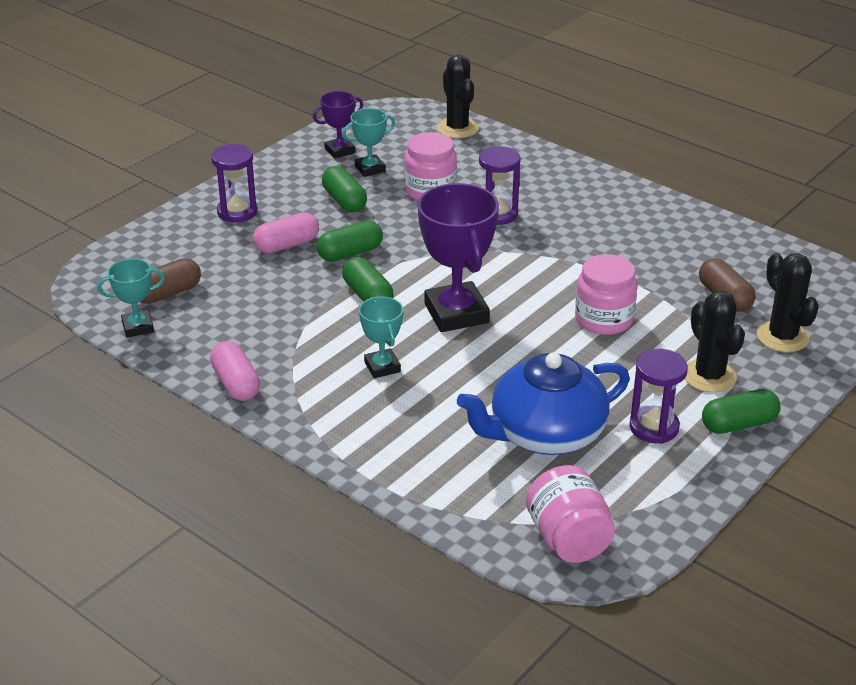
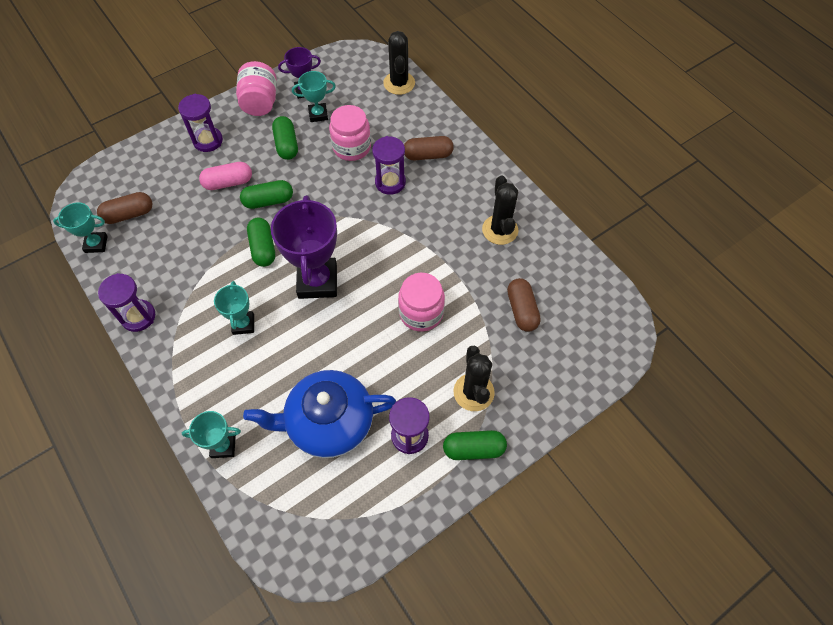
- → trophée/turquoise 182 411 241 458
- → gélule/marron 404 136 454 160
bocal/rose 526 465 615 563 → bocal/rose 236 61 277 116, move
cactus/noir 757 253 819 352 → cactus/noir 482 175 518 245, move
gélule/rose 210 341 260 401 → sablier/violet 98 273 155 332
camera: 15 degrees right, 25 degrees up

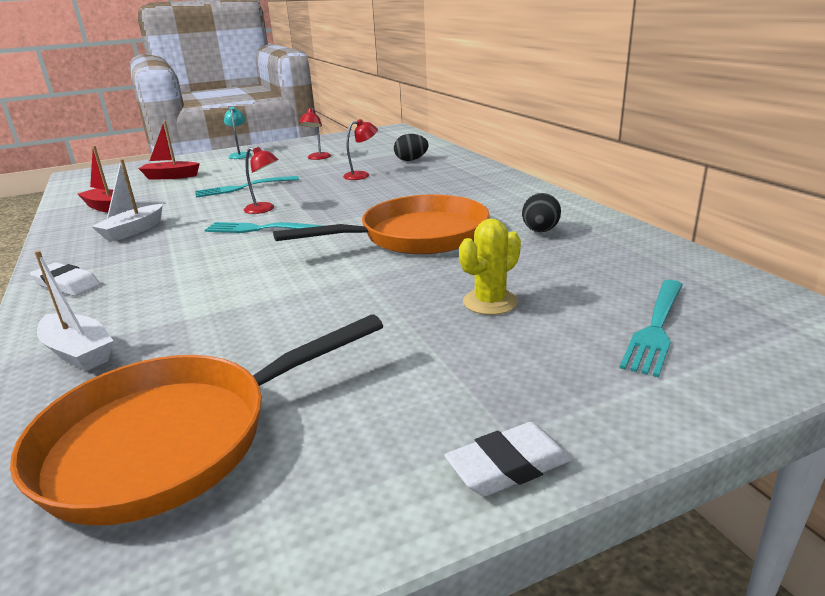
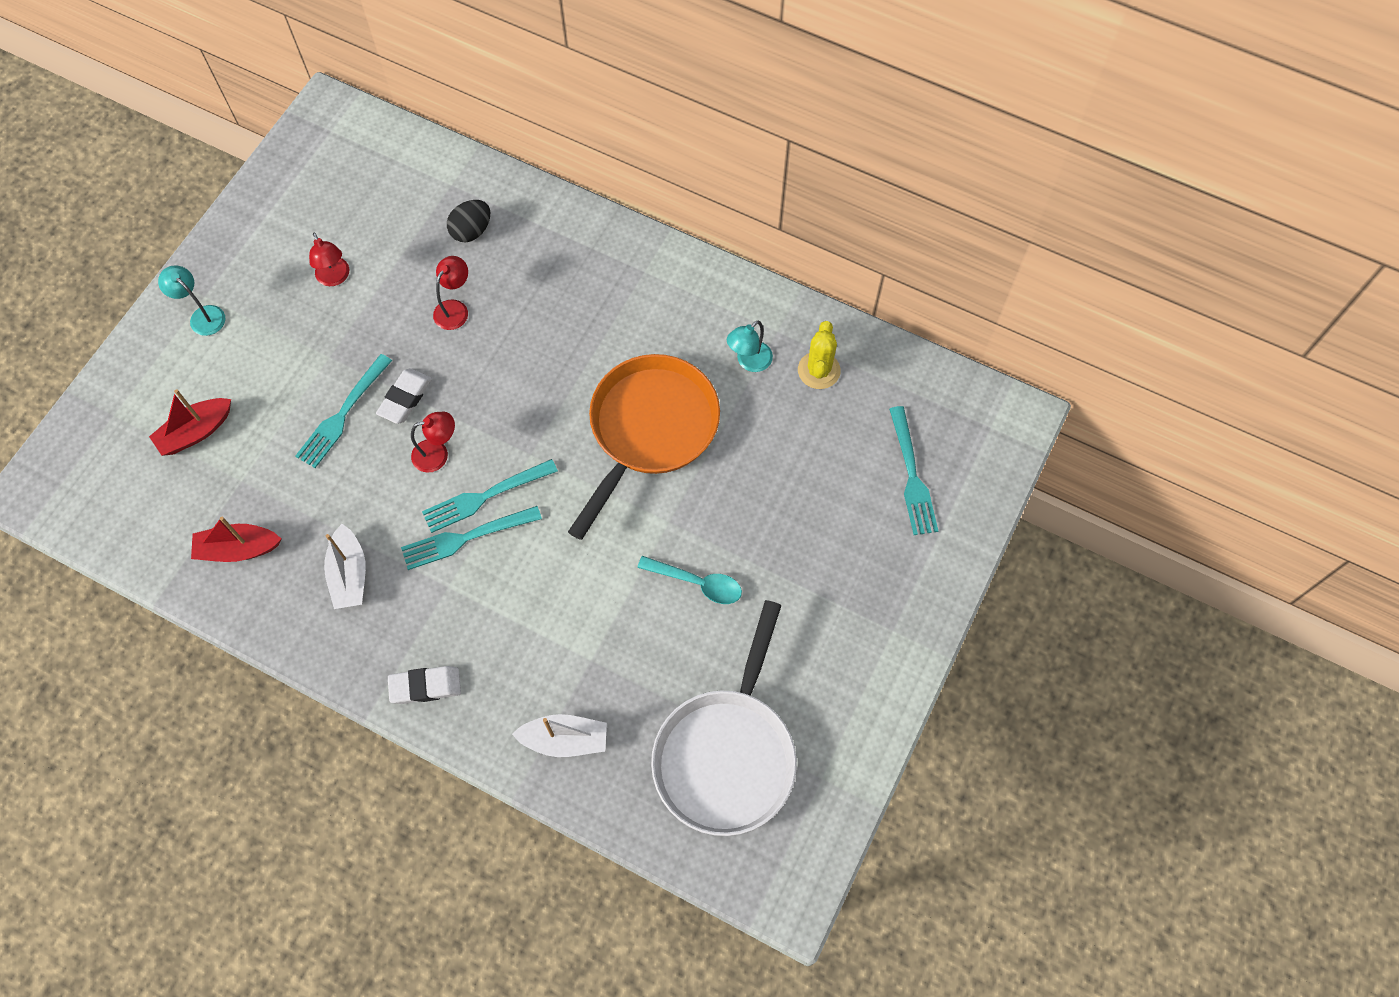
- → fourchette/turquoise 401 506 542 570
- → cuillère/turquoise 637 556 742 604
gomme/blanc 444 422 572 496 → gomme/blanc 376 368 432 424, move
cactus/jaune 459 219 521 315 → cactus/jaune 798 321 841 389, move
œuf/noir 522 193 561 232 → lampe/turquoise 727 321 773 372
poêle/orange 10 314 383 525 → poêle/blanc 651 600 797 836
camera: 40 degrees left, 40 degrees up

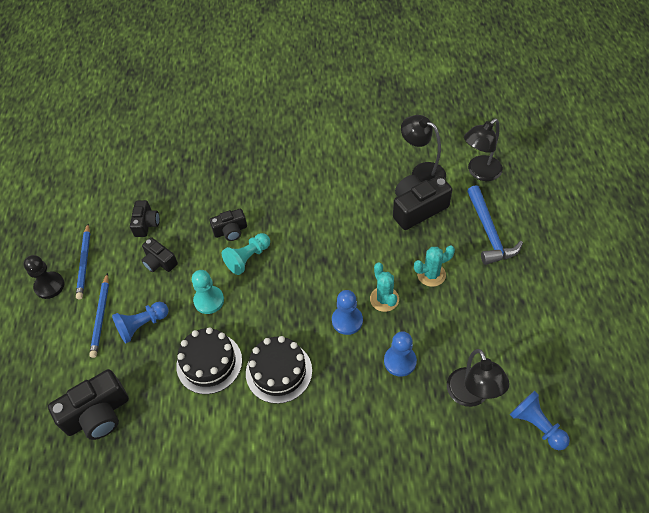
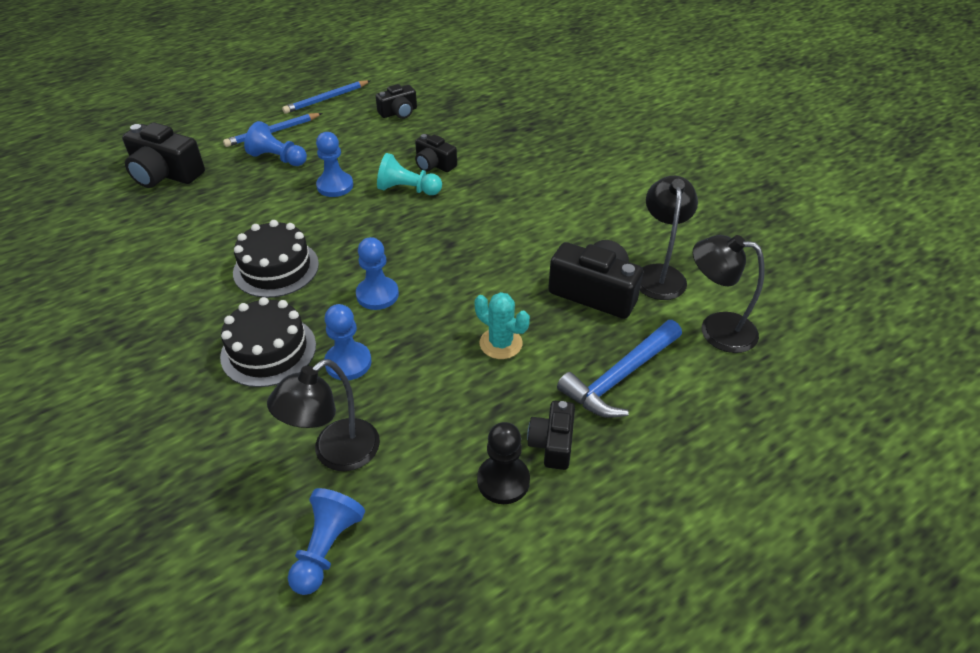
cactus/turquoise 370 262 399 312 → -
pion/noir 24 255 65 299 → pion/noir 477 422 530 504, move
appareil photo/noir 141 237 178 272 → appareil photo/noir 527 401 575 470, move
gâteau/noir 176 327 242 394 → gâteau/noir 220 297 316 387, move
pion/turquoise 192 270 224 314 → pion/bleu 316 132 353 197
camera: 55 degrees right, 10 degrees down

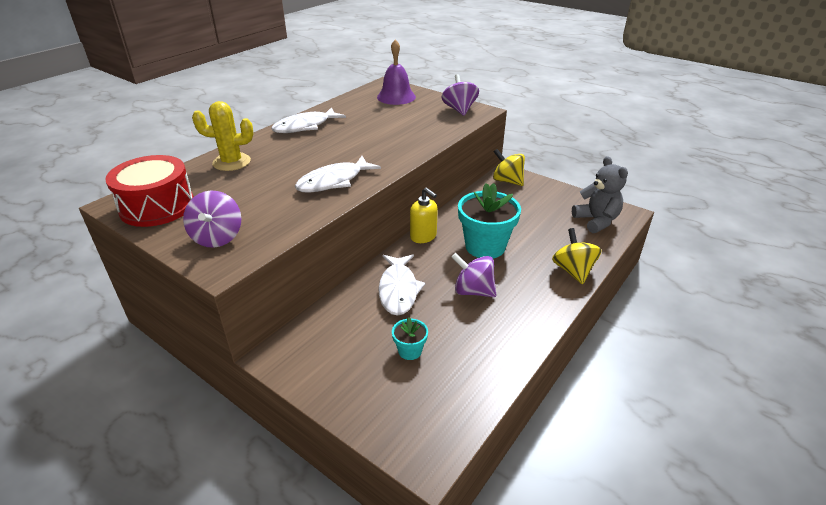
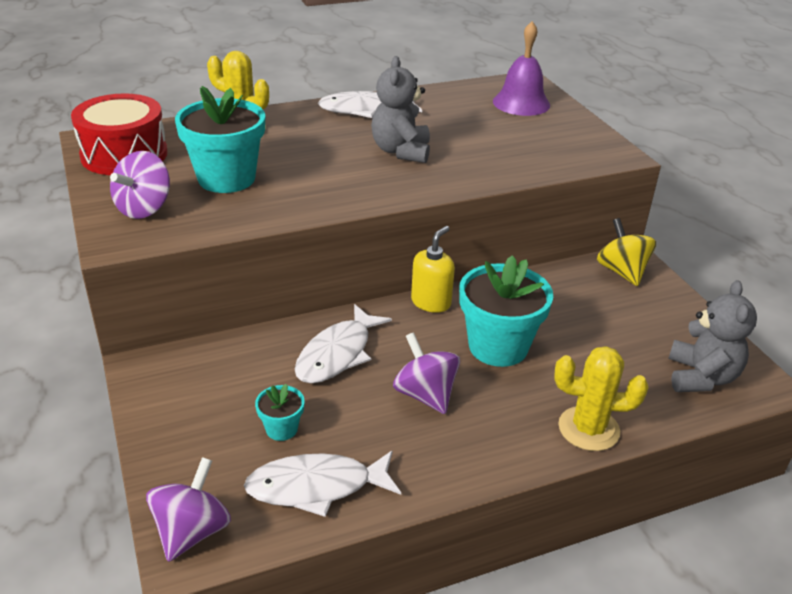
- → pot de fleurs/turquoise 175 86 265 193
- → ours en peluche/gris 371 56 430 163
poisson/blanc 295 156 381 193 → poisson/blanc 244 450 401 517, move
toupie/violet 442 74 479 116 → toupie/violet 146 457 231 562, move
toupie/jaune 552 228 602 284 → cactus/jaune 554 346 649 451
distributeur de savon/jaune 410 188 438 243 → distributeur de savon/jaune 411 226 455 313, 135 degrees counterclockwise
camera: 30 degrees right, 0 degrees up

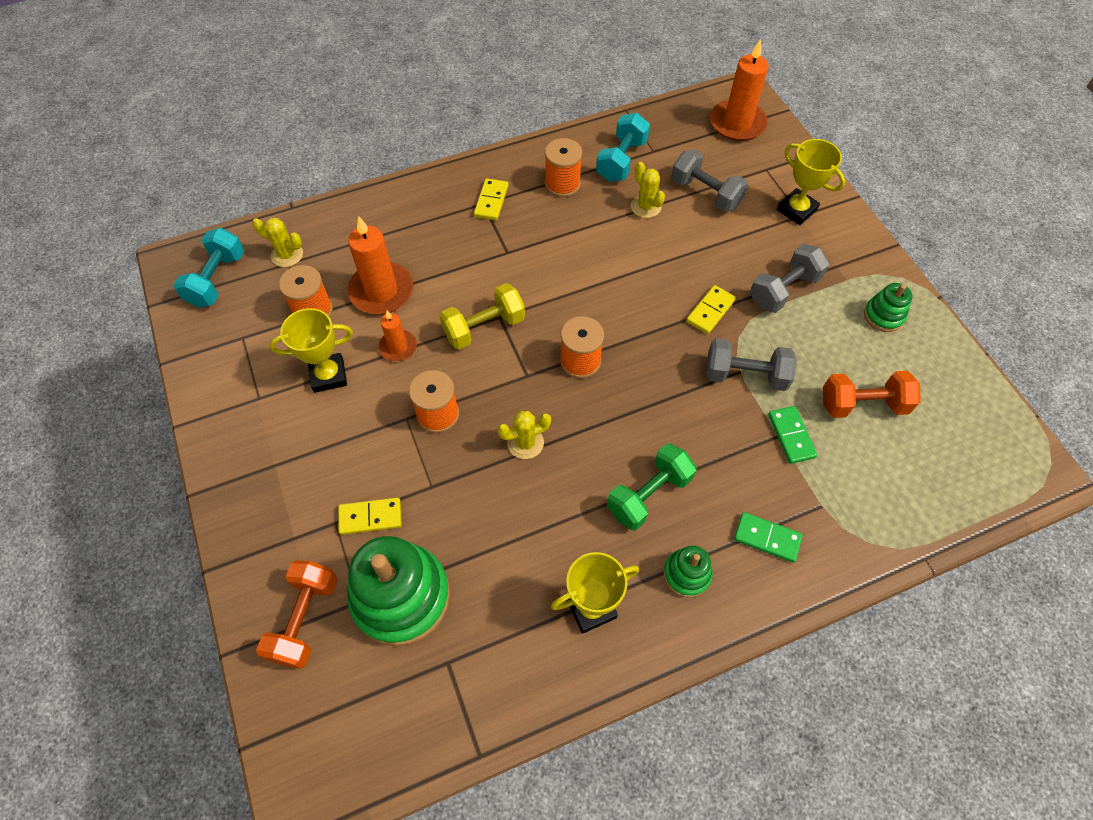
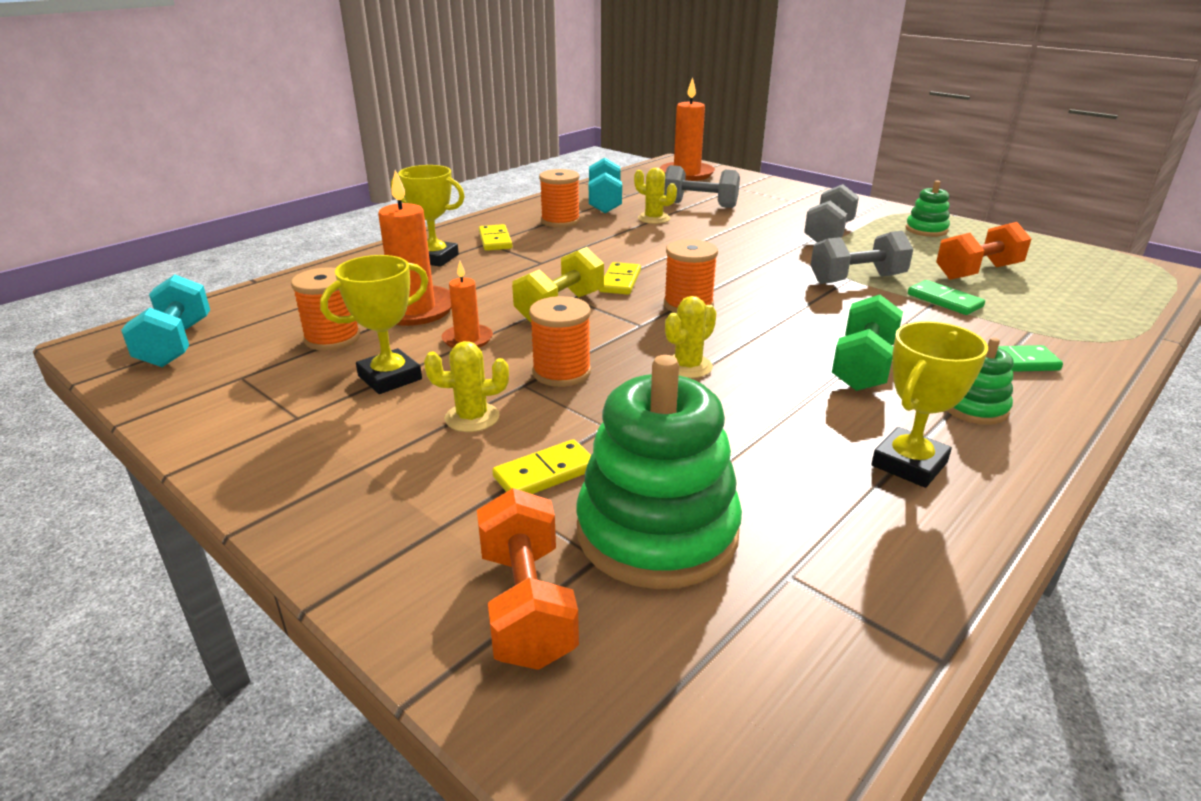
cactus/jaune 252 218 303 267 → cactus/jaune 424 341 509 432, move
domino/jaune 686 285 736 334 → domino/jaune 599 262 641 295, move
trophée/jaune 777 139 845 225 → trophée/jaune 391 165 465 267, move
camera: 25 degrees left, 30 degrees down

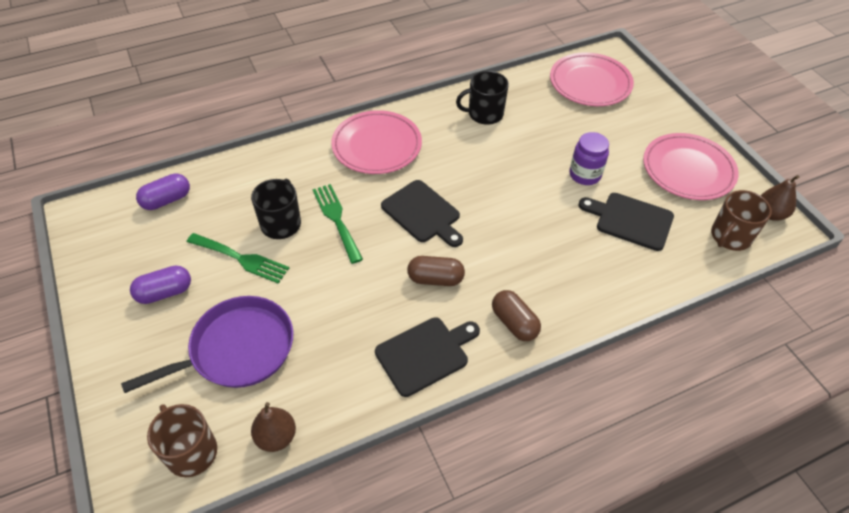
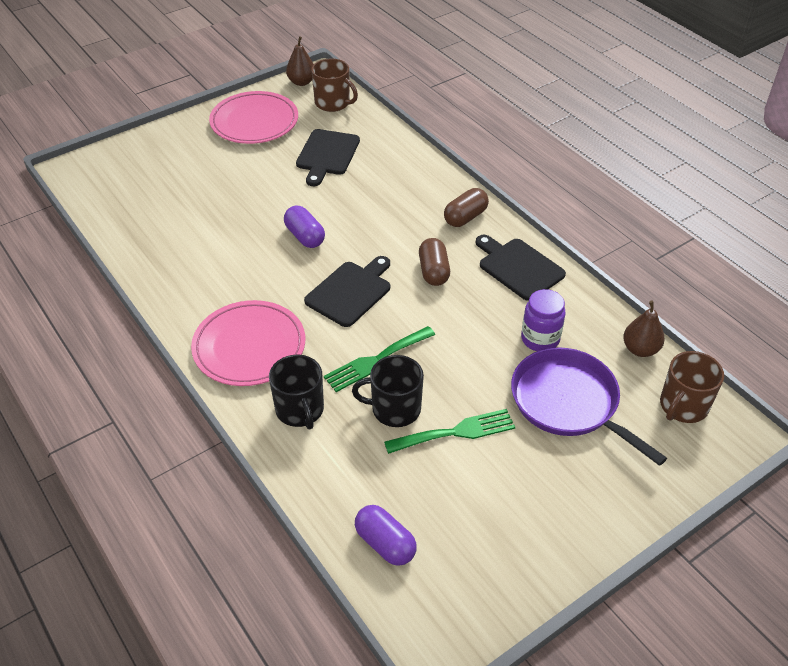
assiette/rose 550 52 634 106 → -
gélule/violet 130 266 191 304 → gélule/violet 284 206 325 248, move
tasse/noir 456 71 509 125 → tasse/noir 269 355 324 430, move
bocal/violet 569 132 609 185 → bocal/violet 521 289 566 351, move
fourchette/vert 187 233 289 284 → fourchette/vert 384 409 515 454, 60 degrees clockwise
camera: 100 degrees left, 5 degrees down

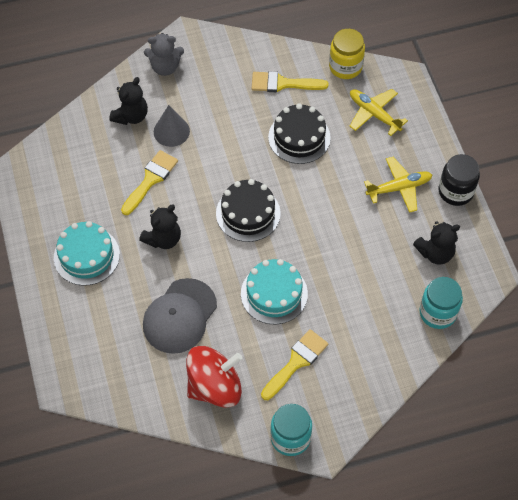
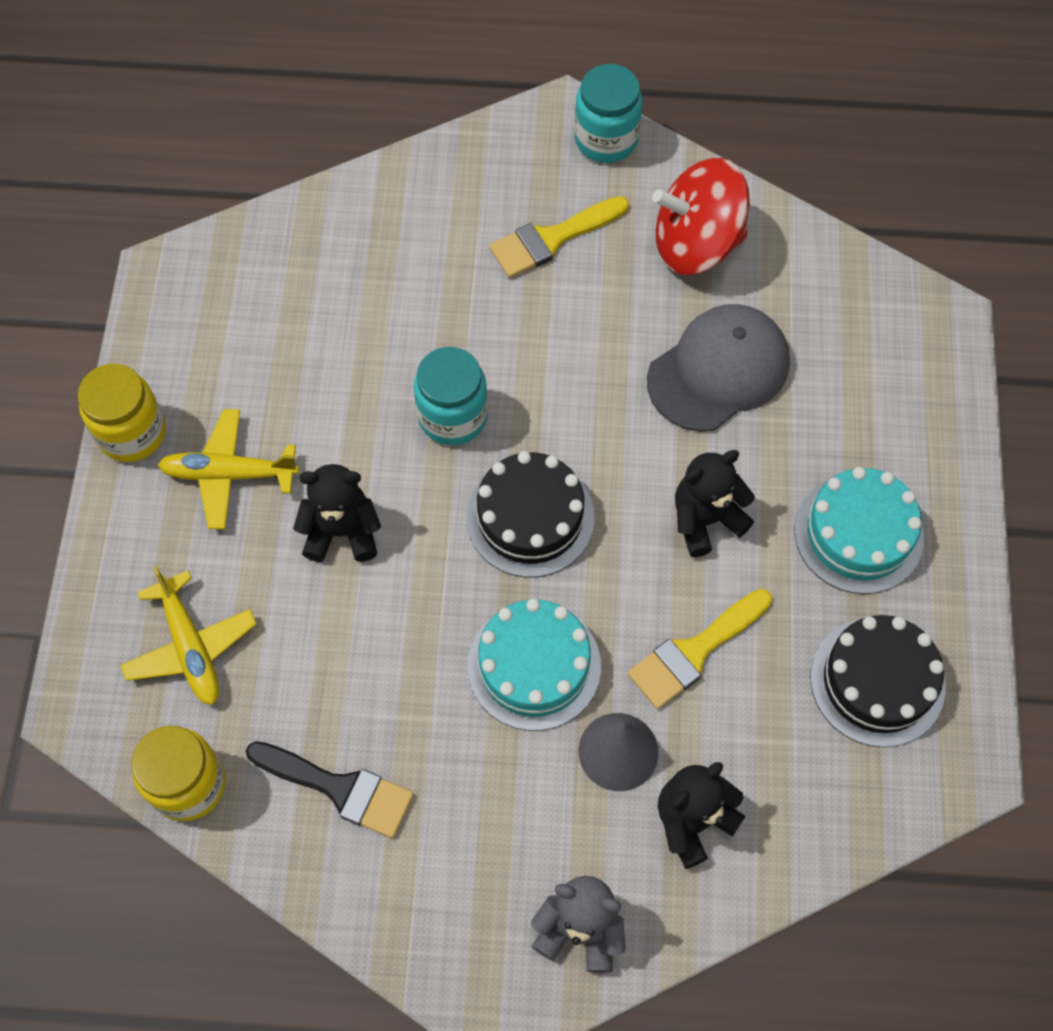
gâteau/turquoise 241 259 308 324 → gâteau/turquoise 468 598 601 731, move
gâteau/noir 268 103 331 164 → gâteau/noir 810 615 945 747, move
ours en peluche/noir 413 221 460 265 → ours en peluche/noir 293 464 381 562, move
bocal/turquoise 419 277 463 329 → bocal/turquoise 414 347 488 445, move
pinceau/jaune 252 71 328 92 → pinceau/noir 246 741 414 838
bocal/noir 439 154 480 206 → bocal/jaune 78 364 166 462
camera: 160 degrees left, 5 degrees up

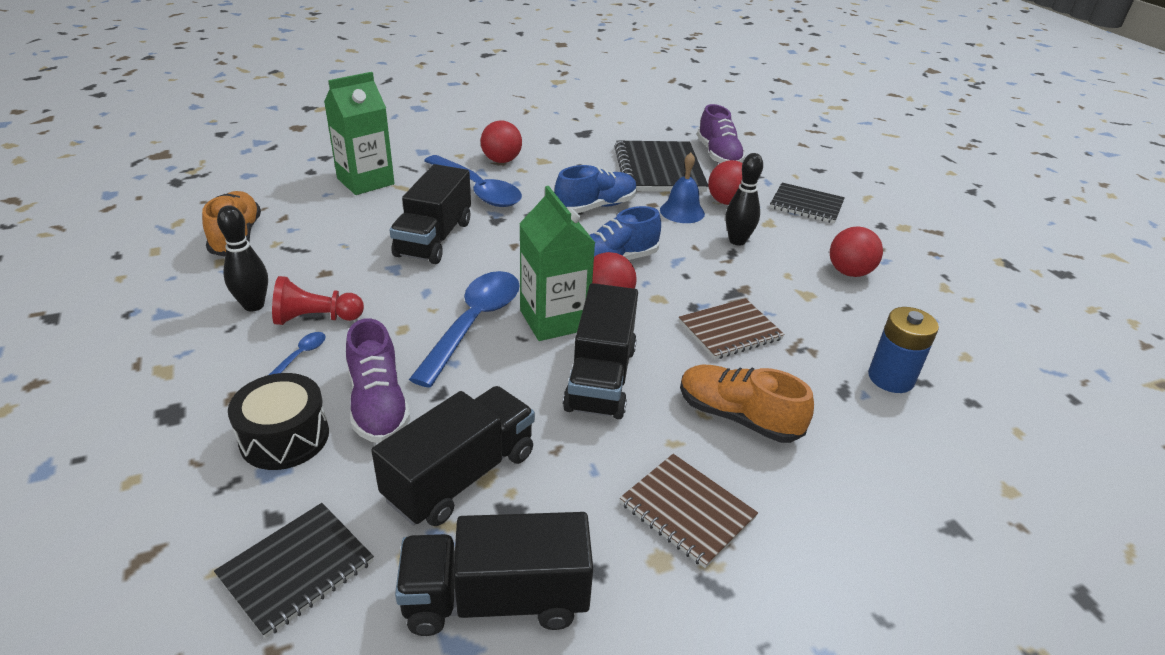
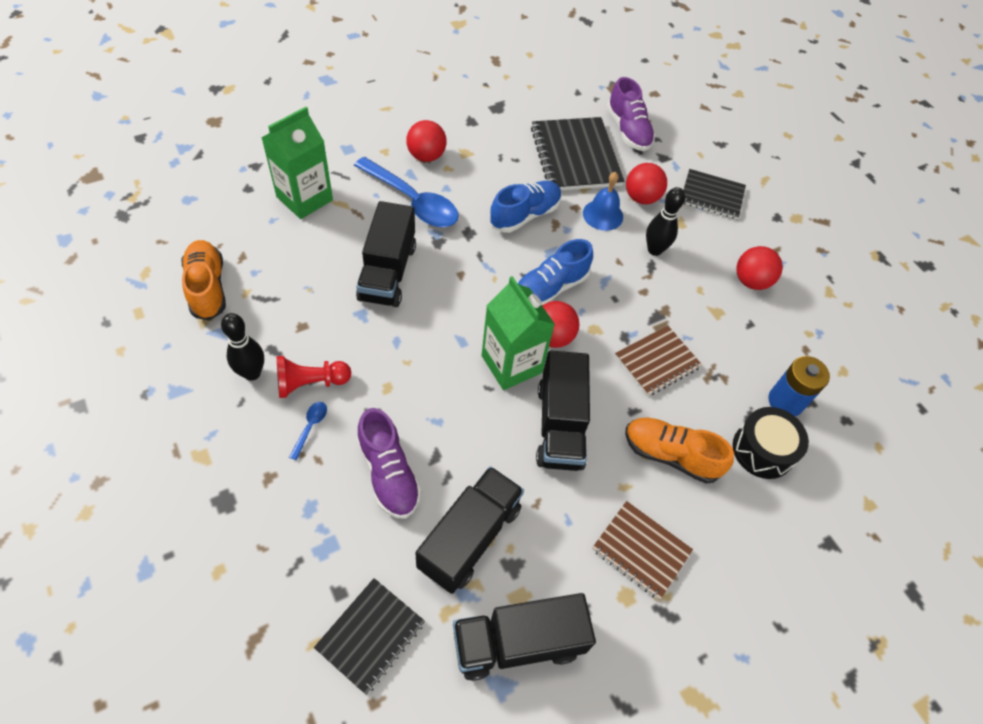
cuillère/bleu 409 271 520 388 → -
tambour/noir 228 373 329 470 → tambour/noir 733 407 809 479, move
camera: 10 degrees left, 20 degrees up

